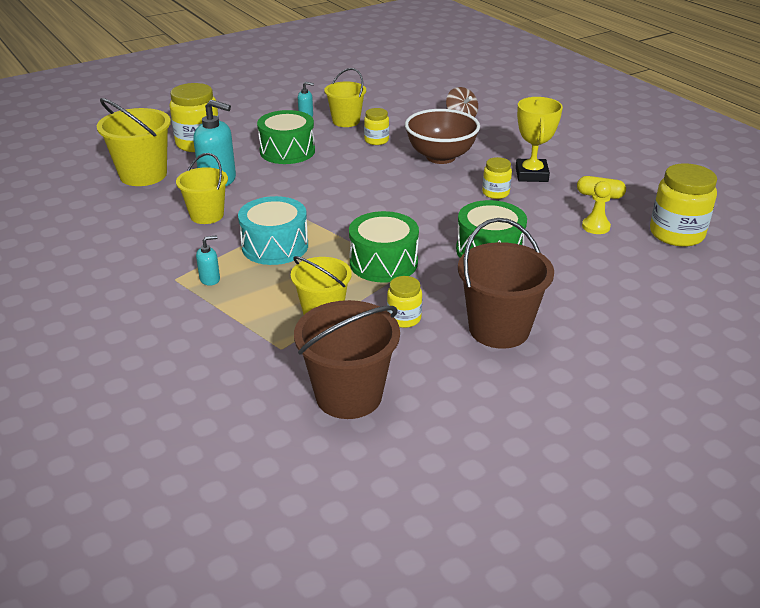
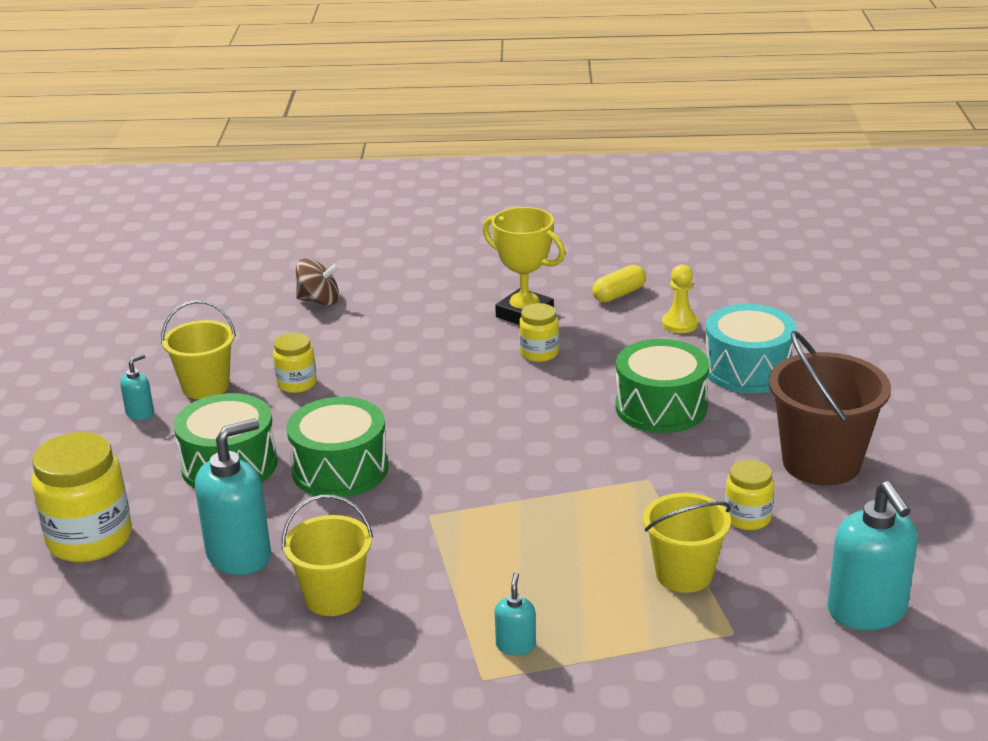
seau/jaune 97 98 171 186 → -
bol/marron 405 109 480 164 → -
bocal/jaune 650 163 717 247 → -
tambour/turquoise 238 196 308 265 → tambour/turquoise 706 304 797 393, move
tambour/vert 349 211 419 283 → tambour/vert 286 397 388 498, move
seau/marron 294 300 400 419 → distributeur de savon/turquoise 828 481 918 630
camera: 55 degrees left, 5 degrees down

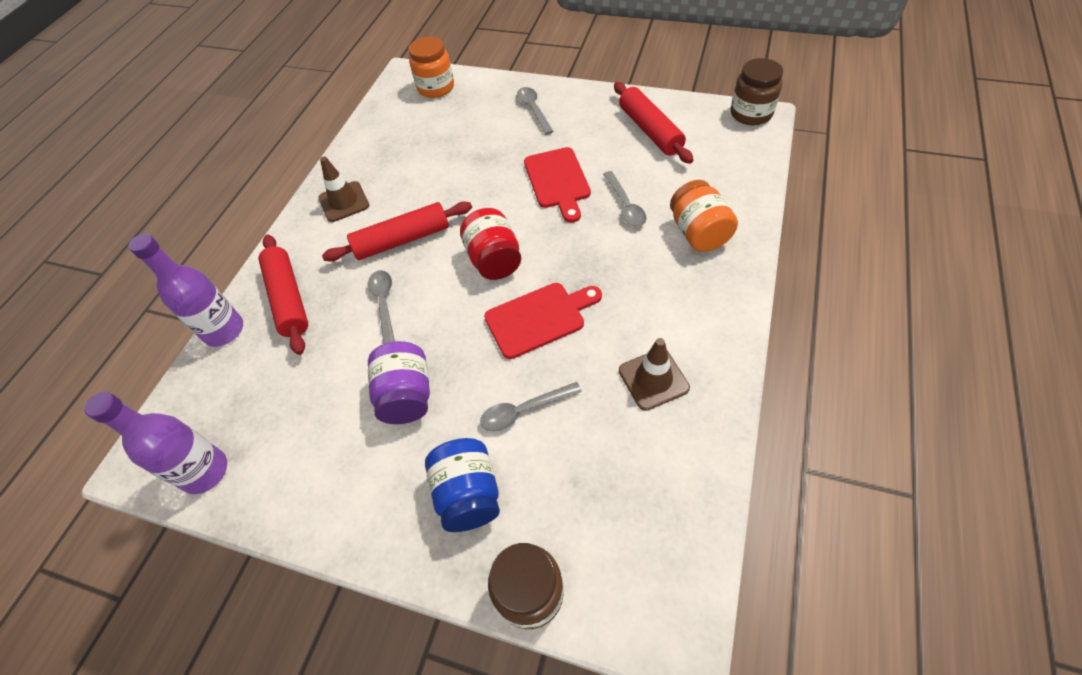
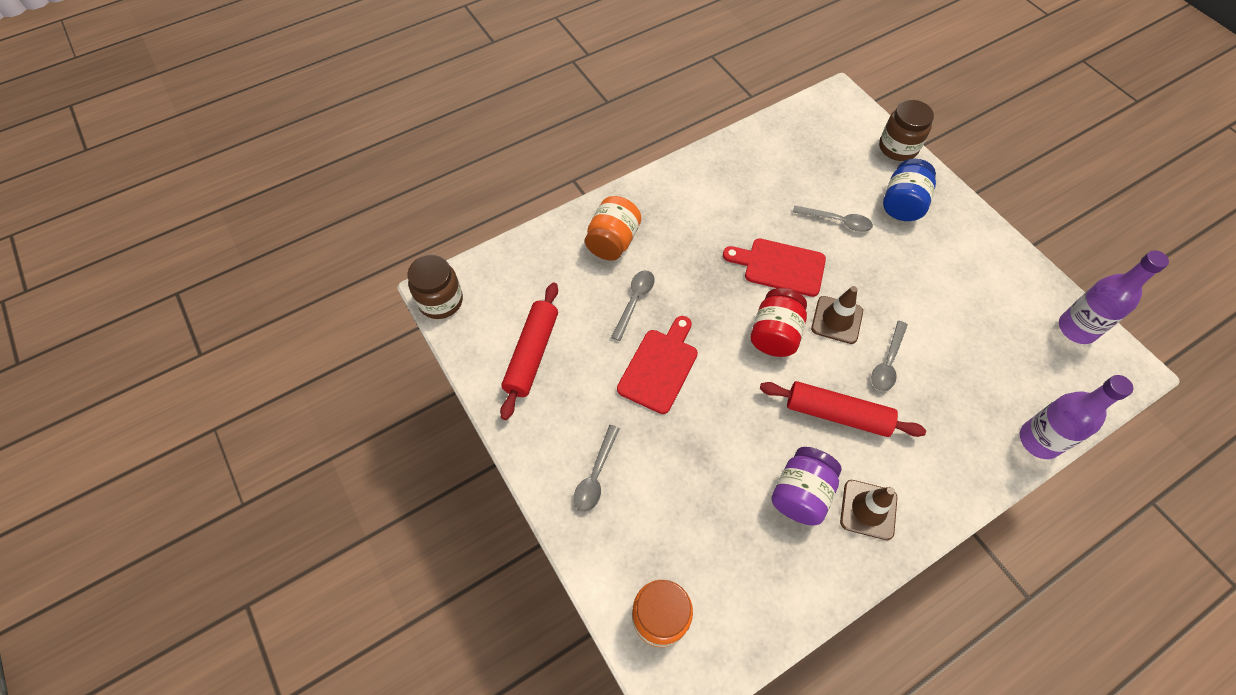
rouleau à pâtisserie/rouge 258 235 308 355 → -
bocal/violet 368 341 430 424 → bocal/violet 771 447 841 526, move
cône de chantier/marron 619 338 690 411 → cône de chantier/marron 811 286 863 344, move
camera: 145 degrees left, 5 degrees up

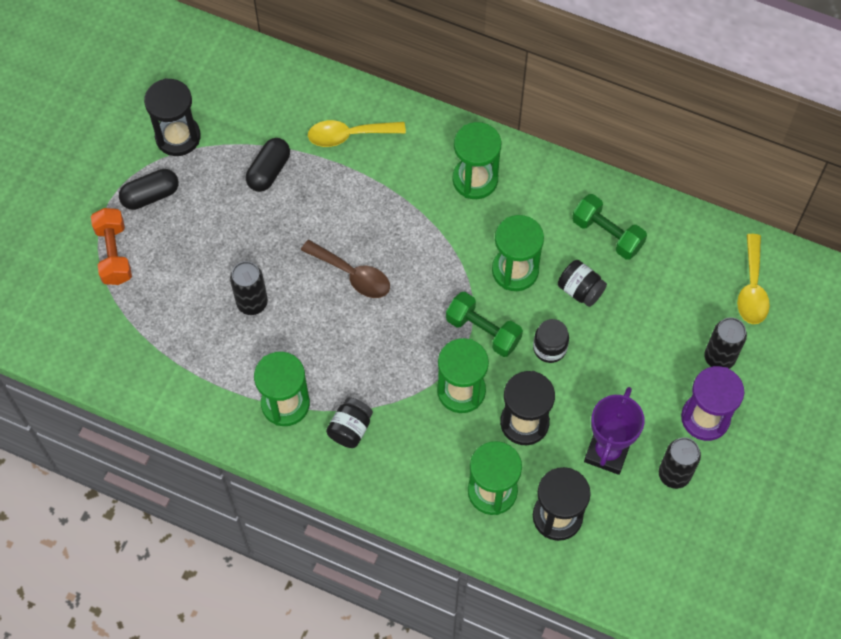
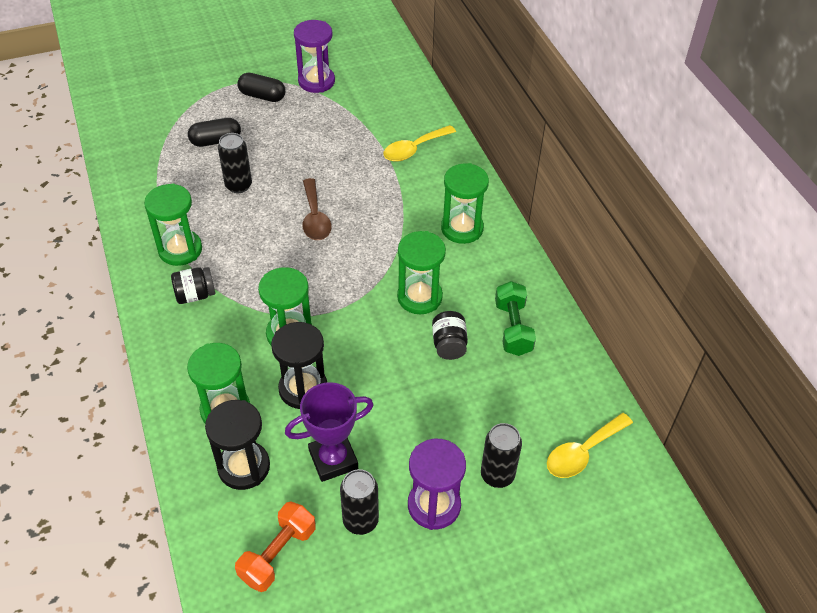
haltère/vert 446 292 523 357 → -
bocal/noir 533 319 569 363 → -
haltère/orange 91 208 132 285 → haltère/orange 235 502 316 592, move
gélule/noir 246 138 290 192 → gélule/noir 188 118 241 147, move
sablier/noir 144 78 201 156 → sablier/violet 294 20 335 93
cuillère/jaune 308 120 406 147 → cuillère/jaune 383 125 456 162, 75 degrees counterclockwise
camera: 45 degrees right, 15 degrees down

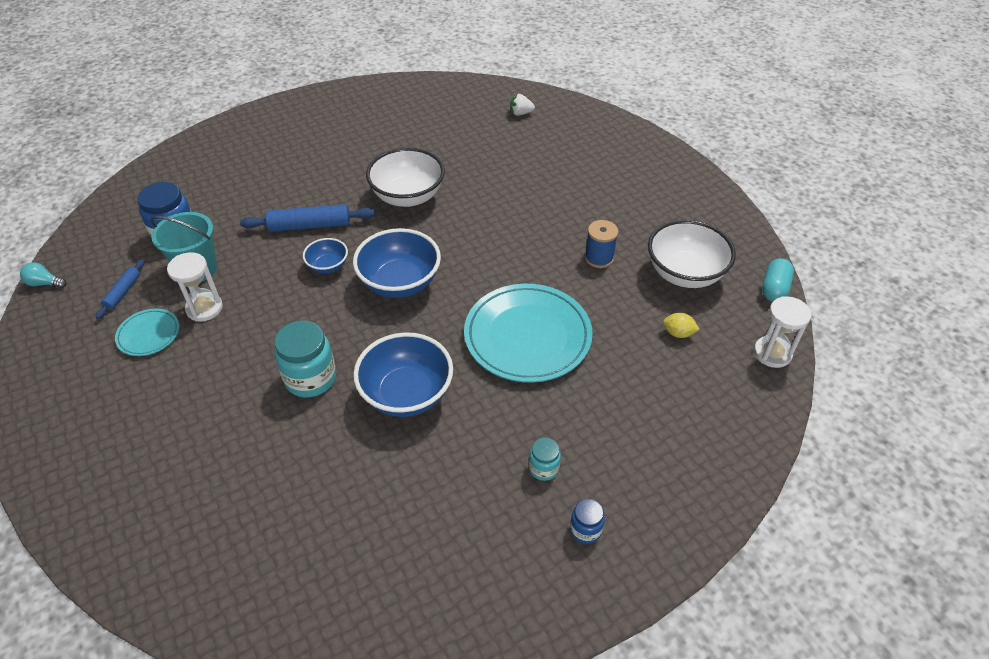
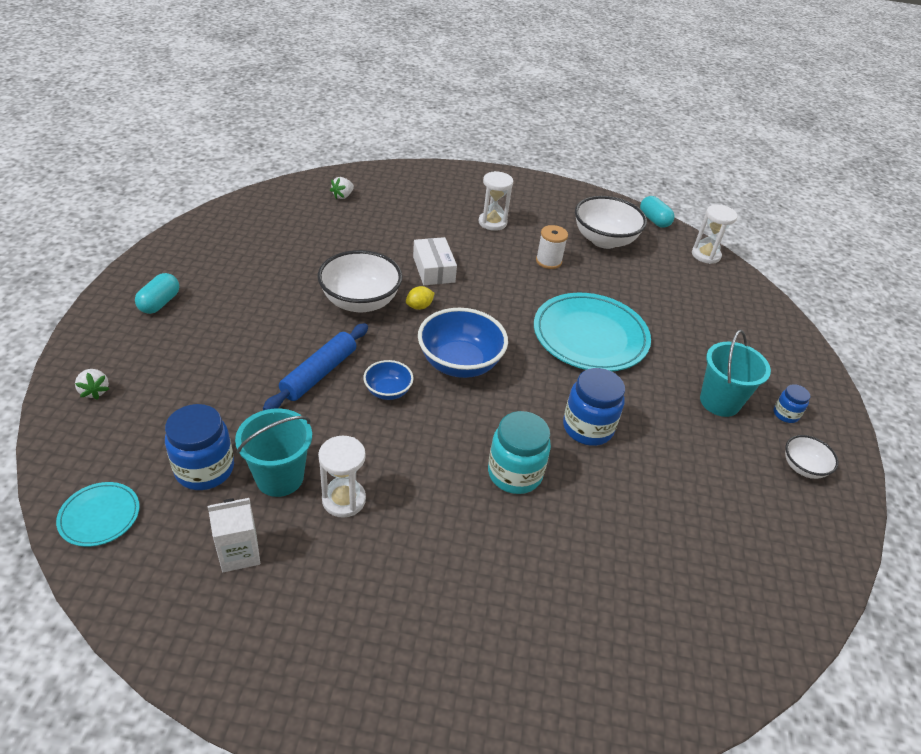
ampoule/turquoise 20 262 66 288 → -
- → fraise/blanc 75 369 109 400
- → gélule/turquoise 135 273 179 314
- → boîte/blanc 413 237 457 285
- → sablier/blanc 479 171 513 231
- → bol/blanc 785 435 839 479
assiette/turquoise 115 309 179 356 → assiette/turquoise 56 482 140 547, move
citron/jaune 663 313 700 338 → citron/jaune 406 286 435 310, move
rouleau à pâtisserie/bleu 96 259 144 319 → brique de lait/blanc 208 498 260 572
bol/bleu 353 333 453 417 → bocal/bleu 563 368 625 446
bocal/turquoise 529 438 561 481 → seau/turquoise 700 330 771 417
bobine/bleu 585 220 618 268 → bobine/blanc 536 225 568 269
camera: 55 degrees left, 5 degrees down

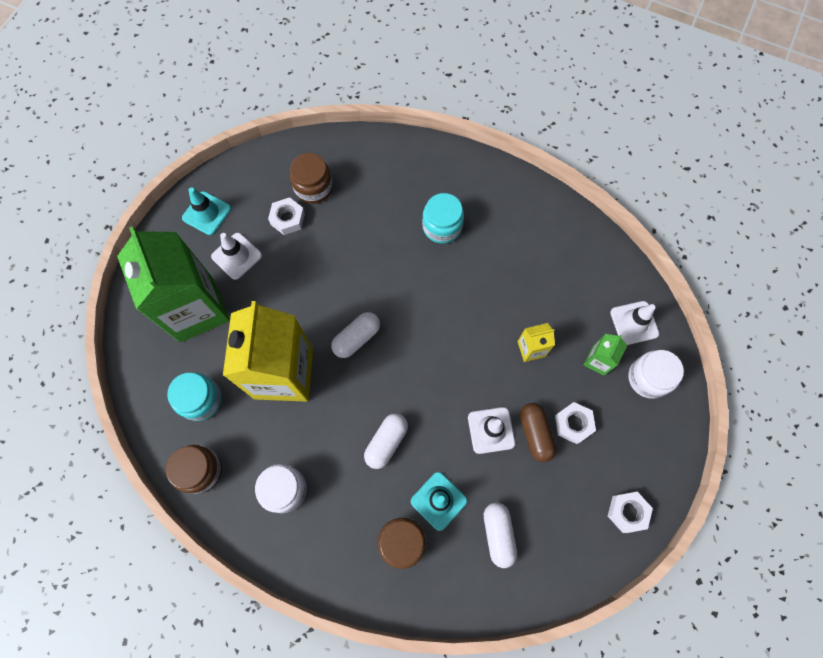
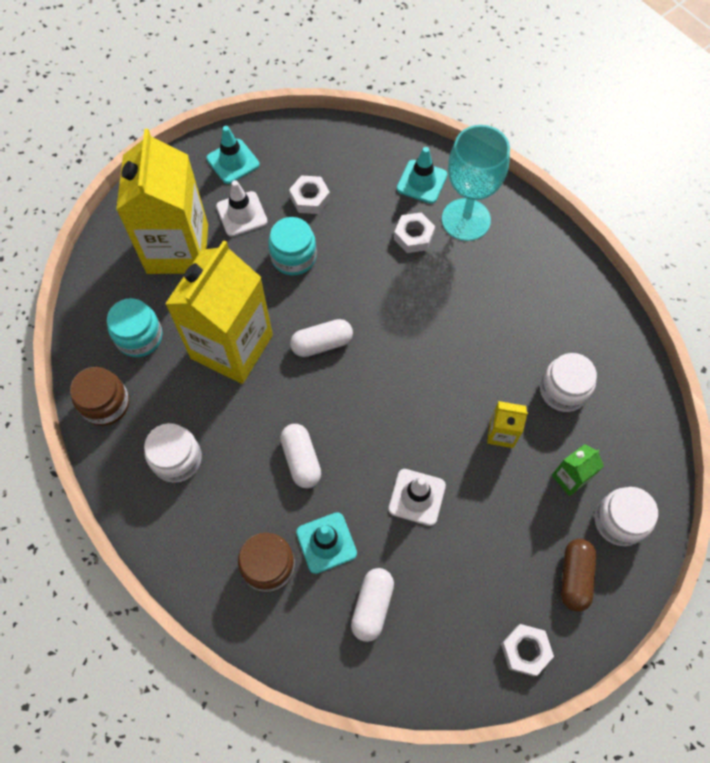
bocal/marron 290 153 333 204 → -
cône de chantier/blanc 610 301 659 345 → -
- → cône de chantier/turquoise 397 147 447 204
- → verre à pied/turquoise 442 125 510 241
- → bocal/blanc 540 353 597 412
bocal/turquoise 422 193 464 244 → bocal/turquoise 268 217 317 275, move
gélule/marron 520 403 556 462 → gélule/marron 561 539 596 612, move
écrou/blanc 555 402 596 444 → écrou/blanc 394 212 435 253, move
brique de lait/vert 117 226 230 342 → brique de lait/jaune 116 129 208 274
gélule/blanc 364 413 408 469 → gélule/blanc 280 424 321 488, 75 degrees counterclockwise
camera: 25 degrees right, 5 degrees down

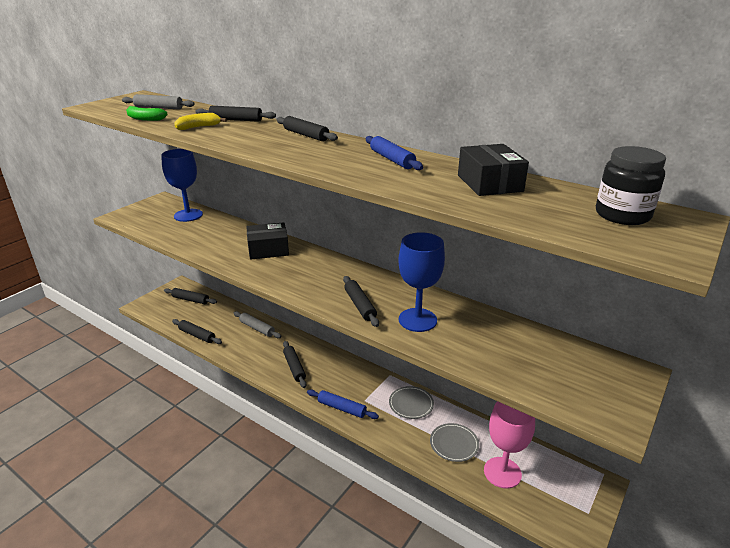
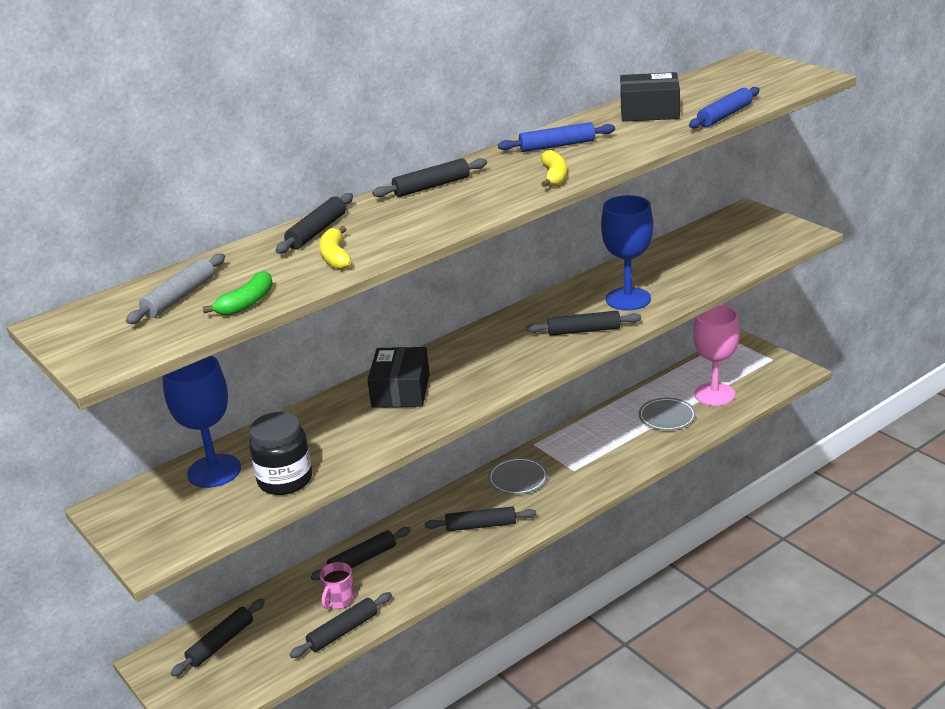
- → tasse/rose 320 562 355 609
- → banane/jaune 540 150 568 187
rouleau à pâtisserie/bleu 307 389 379 419 → rouleau à pâtisserie/bleu 689 87 760 129, move
assiette/gris 389 386 434 419 → assiette/gris 488 457 548 495, move
bocal/noir 596 146 666 225 → bocal/noir 249 412 312 495, move
rouleau à pâtisserie/gris 234 311 281 338 → rouleau à pâtisserie/noir 311 527 411 580
camera: 70 degrees left, 0 degrees up

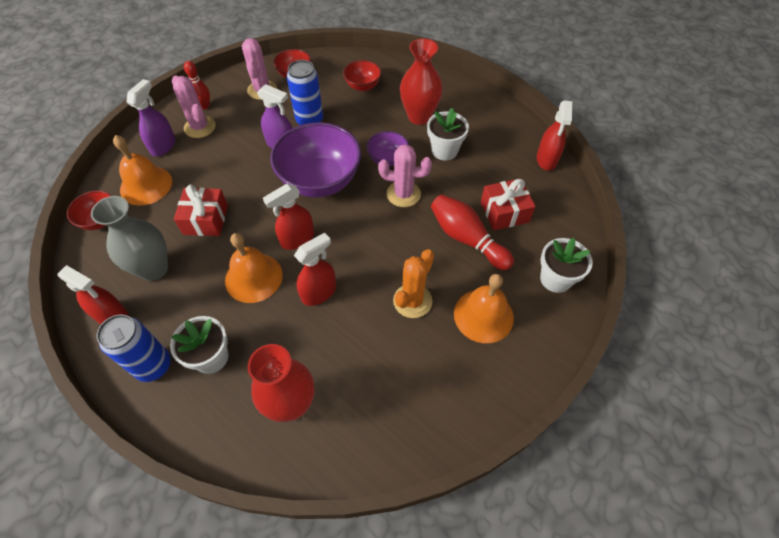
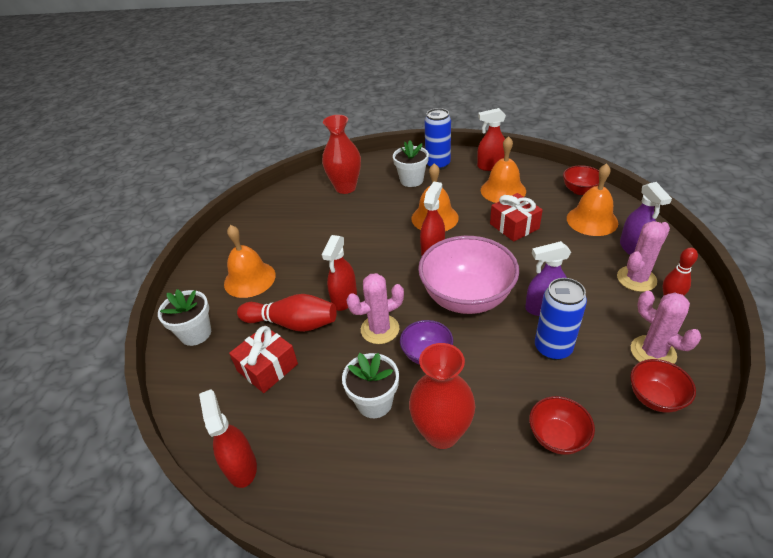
cactus/orange 393 249 434 318 → -
vaporisateur/rouge 294 233 336 306 → vaporisateur/rouge 322 235 357 311, move
vase/gris 91 196 168 281 → cloche/orange 481 136 526 203
bol/violet 270 122 361 198 → bol/rose 418 236 519 314
cactus/rose 172 75 216 138 → cactus/rose 617 221 670 292, 60 degrees counterclockwise
camera: 150 degrees right, 15 degrees down

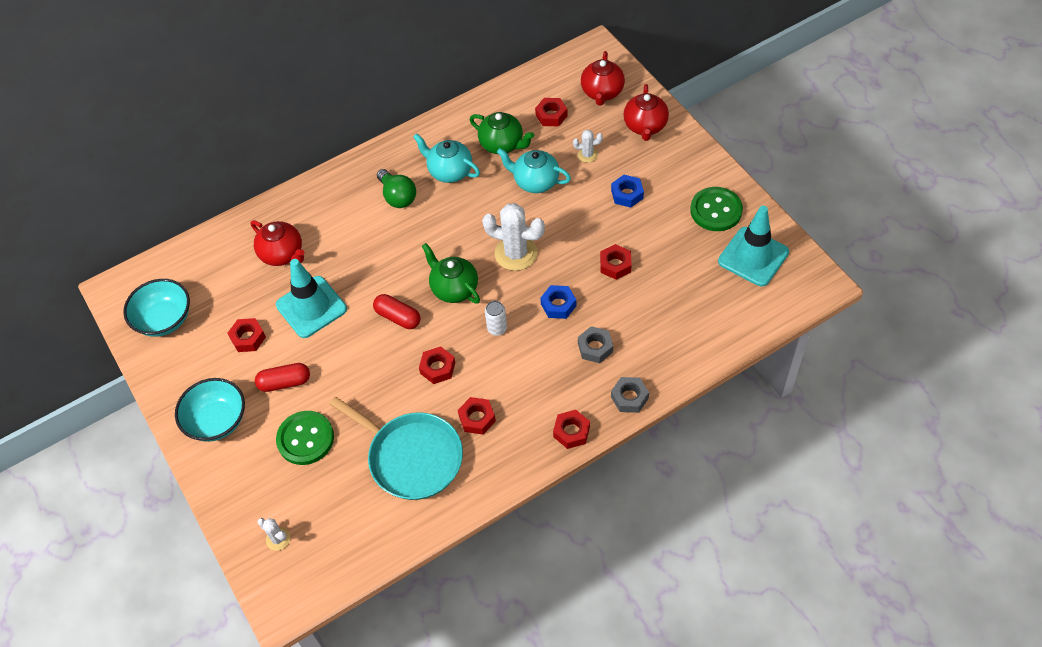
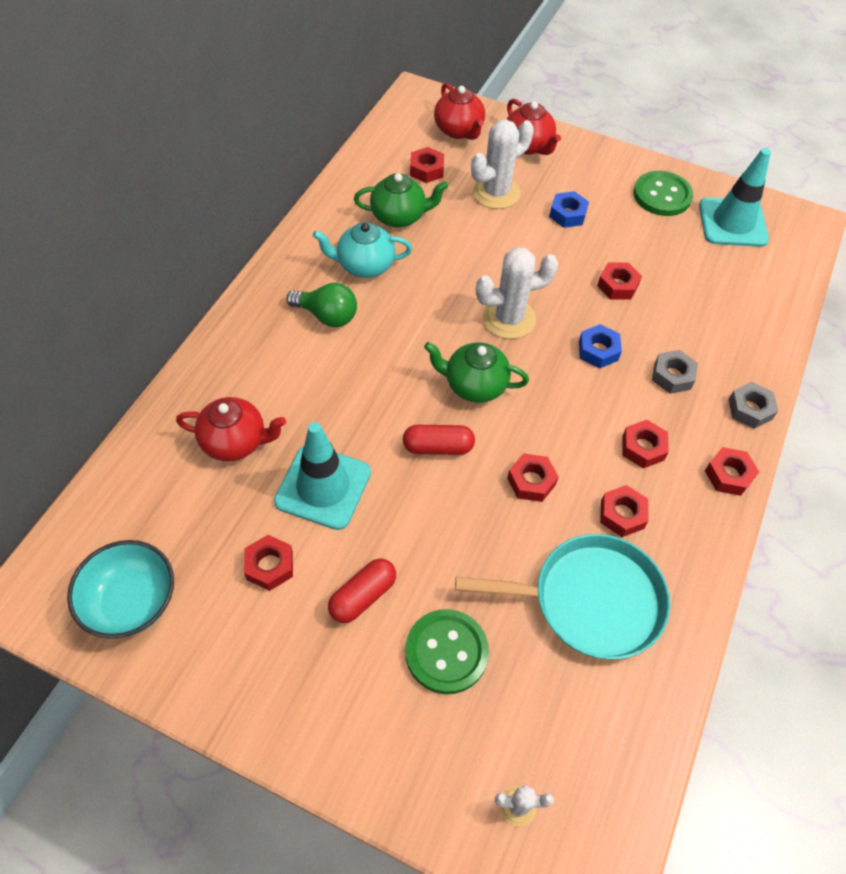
bol/turquoise 175 378 245 442 → -
canette/blanc 485 301 507 336 → -
théière/turquoise 497 148 571 193 → -
- → écrou/rouge 622 420 669 468
cactus/blanc 573 130 603 163 → cactus/blanc 471 119 534 209, x2.01
camera: 40 degrees left, 0 degrees up

